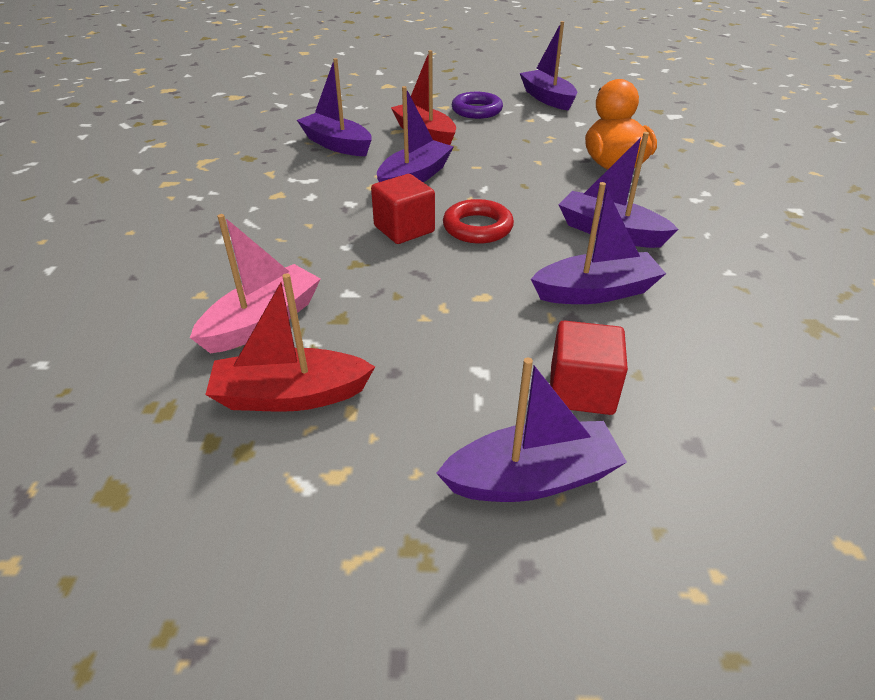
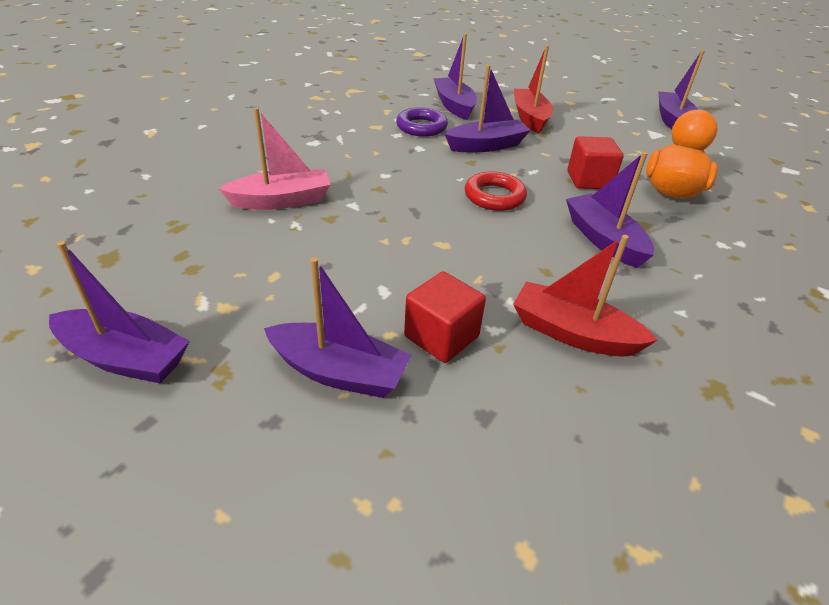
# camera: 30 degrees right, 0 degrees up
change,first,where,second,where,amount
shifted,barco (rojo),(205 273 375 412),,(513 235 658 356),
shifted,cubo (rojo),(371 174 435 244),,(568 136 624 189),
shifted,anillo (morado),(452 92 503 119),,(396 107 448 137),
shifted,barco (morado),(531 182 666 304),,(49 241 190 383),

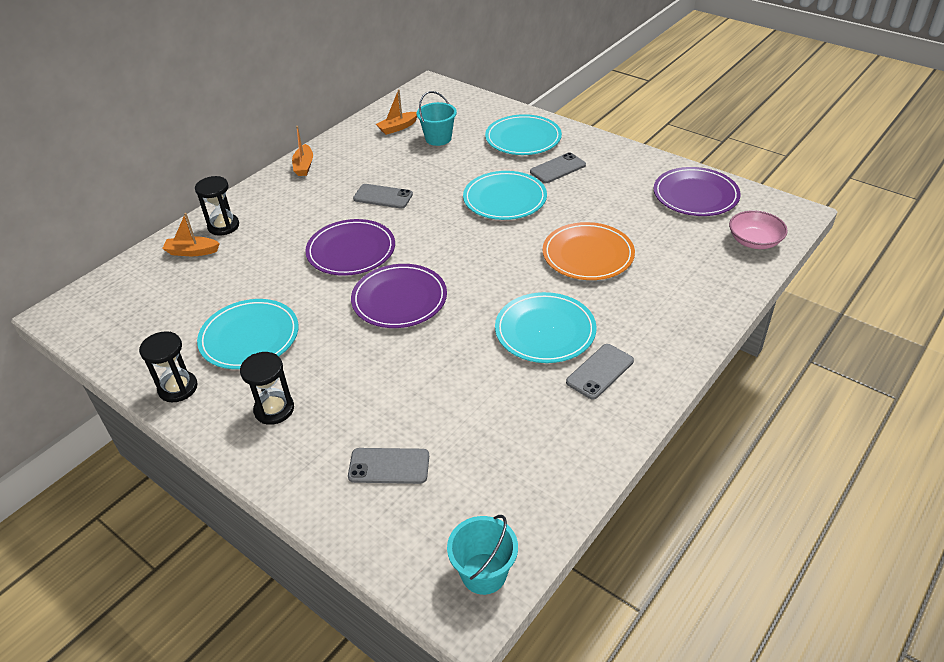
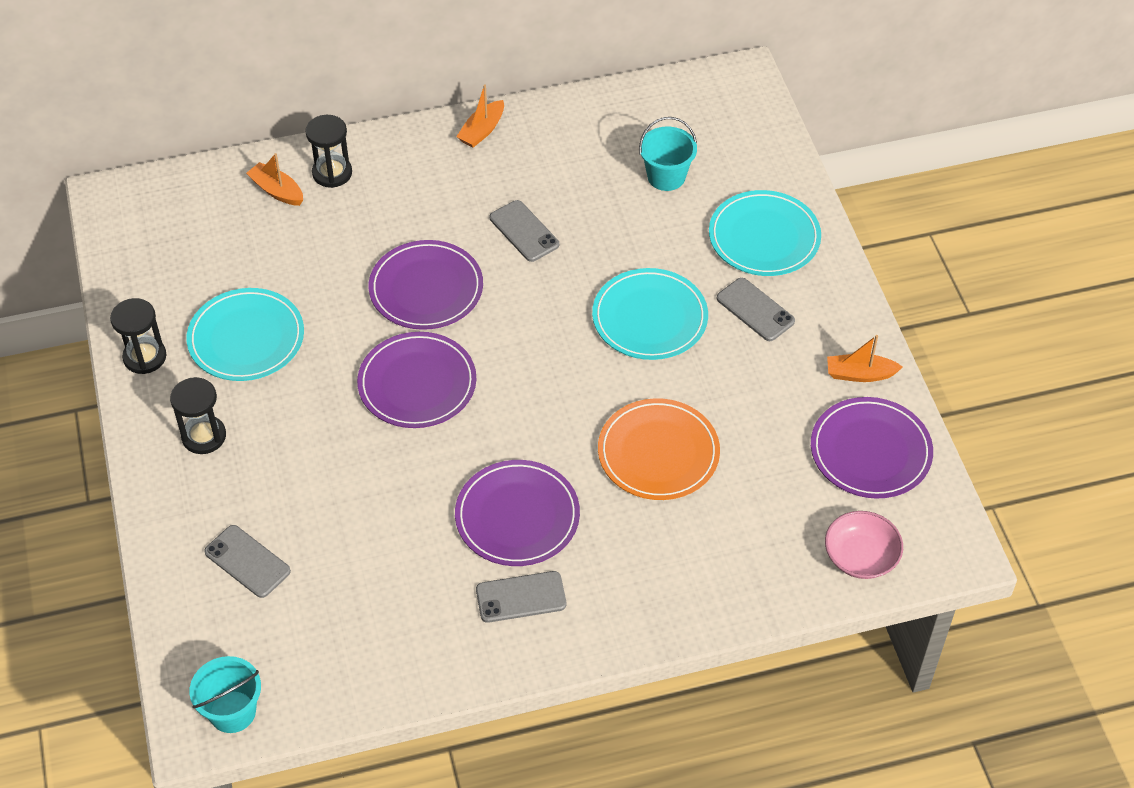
# camera: 35 degrees right, 10 degrees up
change,first,where,second,where,amount
shifted,barco (naranja),(376 90 417 135),,(827 335 903 382),
repainted,plato (turquesa),(495 292 596 363),plato (morado),(455 460 580 566),
rotated,móvil (gris),(530 152 586 183),,(717 278 795 341),45 degrees clockwise

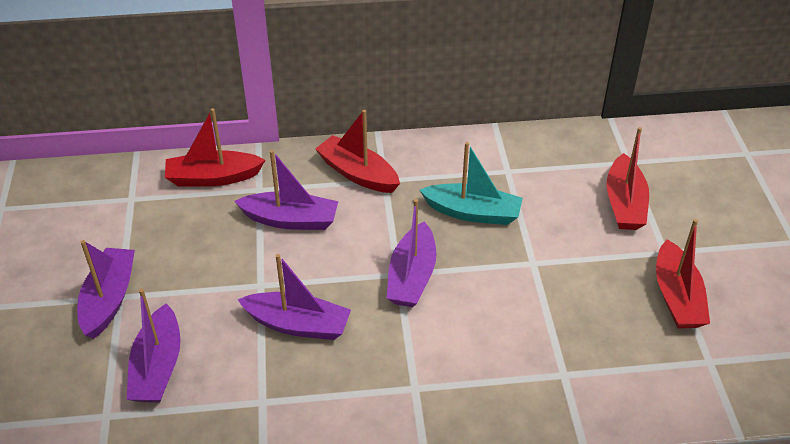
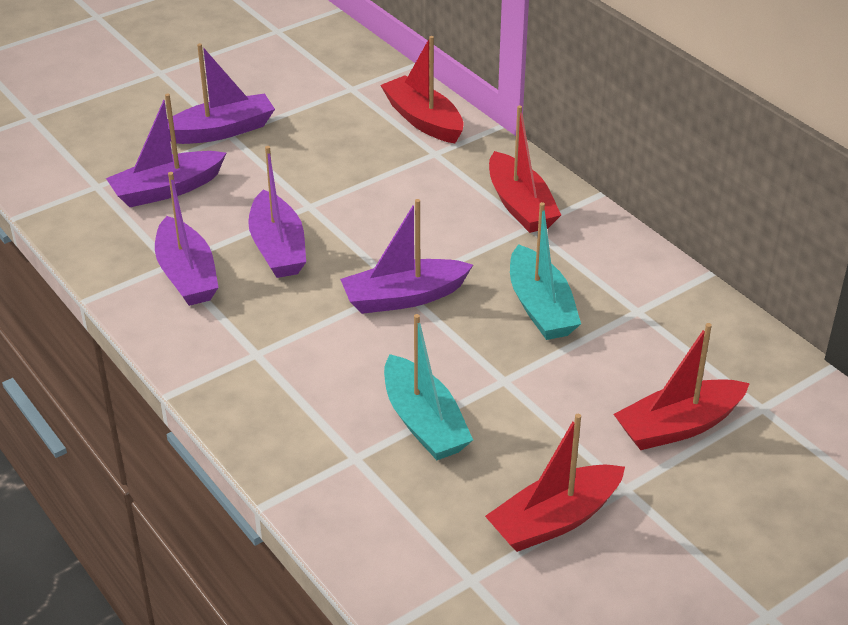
# camera: 60 degrees right, 5 degrees down
change,first,where,second,where,amount
new,,,barco (turquesa),(384 314 473 460),
shifted,barco (morado),(234 150 338 230),,(155 172 219 306),
rotated,barco (rojo),(315 110 400 193),,(489 105 561 233),150 degrees clockwise

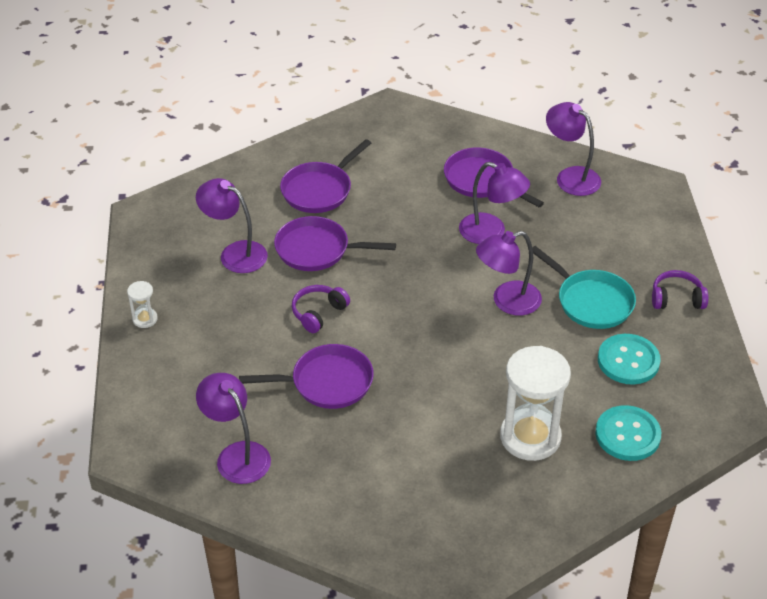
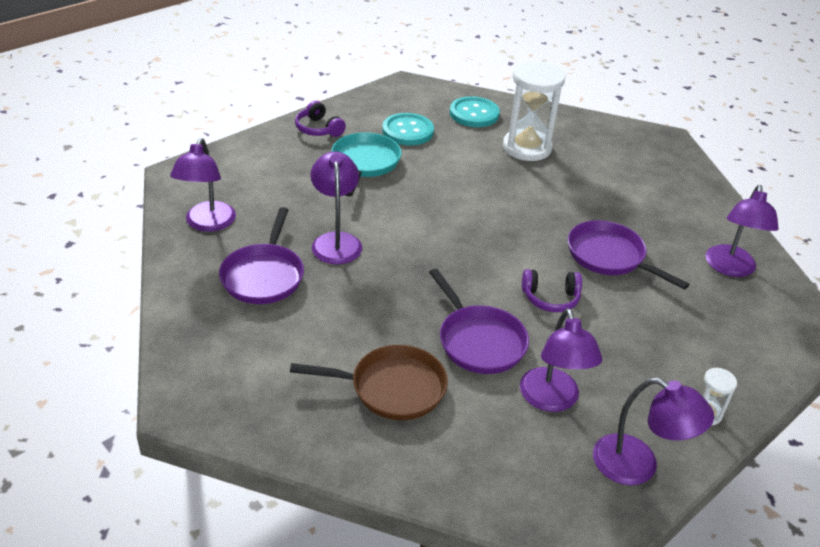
# camera: 130 degrees left, 5 degrees down
change,first,where,second,where,amount
shifted,lámpara (morado),(476 231 542 316),,(593 378 714 485),
repainted,sartén (morado),(280 139 371 213),sartén (marrón),(290 345 448 420),

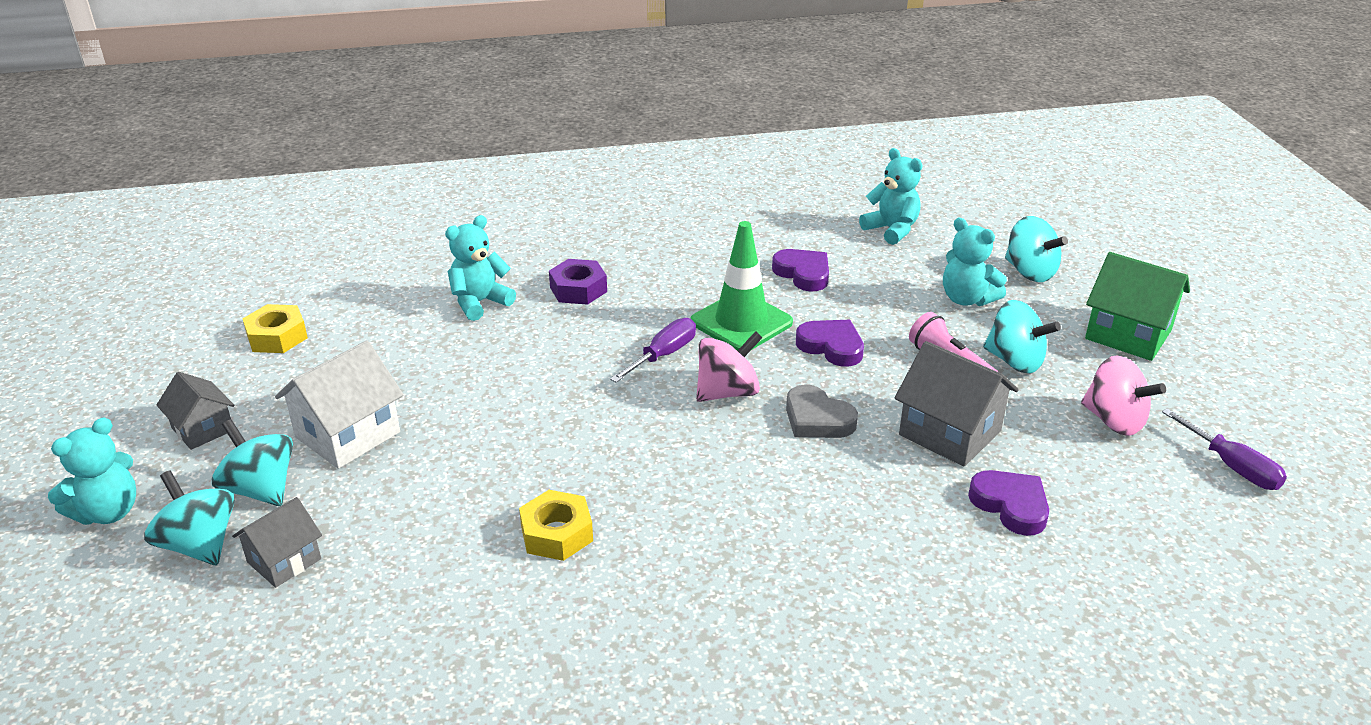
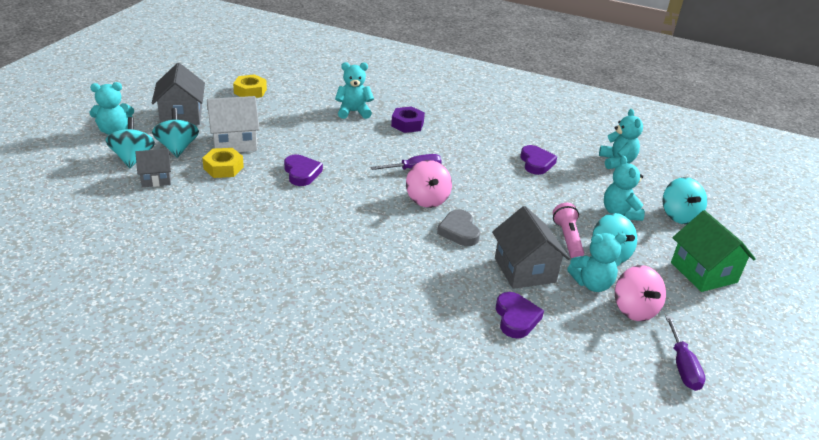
# camera: 30 degrees right, 0 degrees up
change,first,where,second,where,amount
gone,cono de tráfico (verde),(690 221 793 351),,,
new,,,osito (turquesa),(567 233 627 292),
shifted,tuerca (amarillo),(519 490 593 561),,(202 148 244 178),
shifted,corazón (morado),(796 320 864 367),,(284 155 323 186),
rotated,peonza (rosa),(696 331 763 402),,(406 160 452 208),75 degrees clockwise
scaled,casa (gris),(157 372 234 450),,(152 63 205 125),x1.61

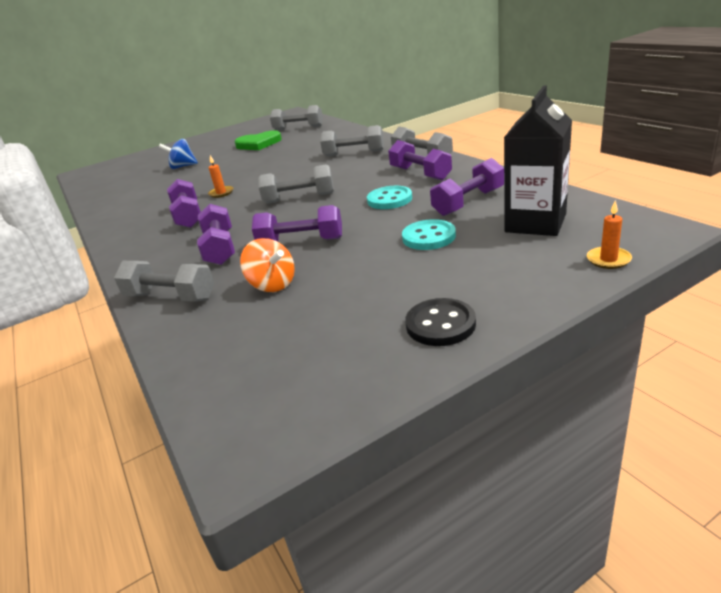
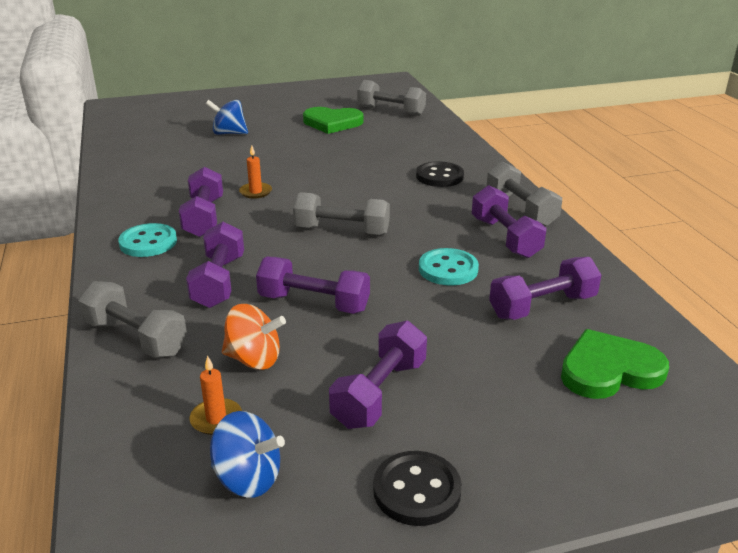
# camera: 10 degrees right, 0 degrees up
change,first,where,second,where,amount
new,,,peonza (azul),(210 411 285 498),
new,,,mancuerna (morado),(329 321 427 429),
shifted,botón (turquesa),(402 219 456 250),,(118 223 177 257),
shifted,vela (naranja),(587 200 632 269),,(189 355 242 435),
swapped,mancuerna (gris),(320 125 384 157),botón (negro),(416 161 464 187),
swapped,cartón de leche (negro),(504 85 572 236),corazón (verde),(561 329 669 399),
rotated,peonza (naranja),(240 238 295 292),,(222 304 286 370),45 degrees counterclockwise

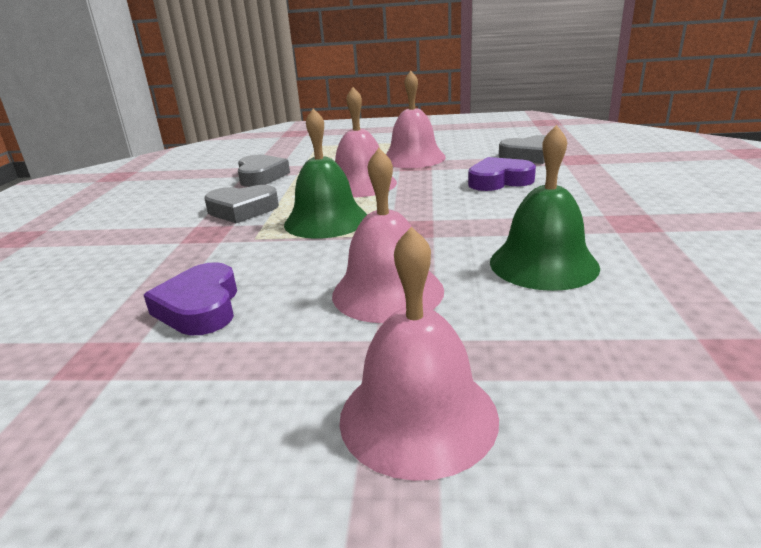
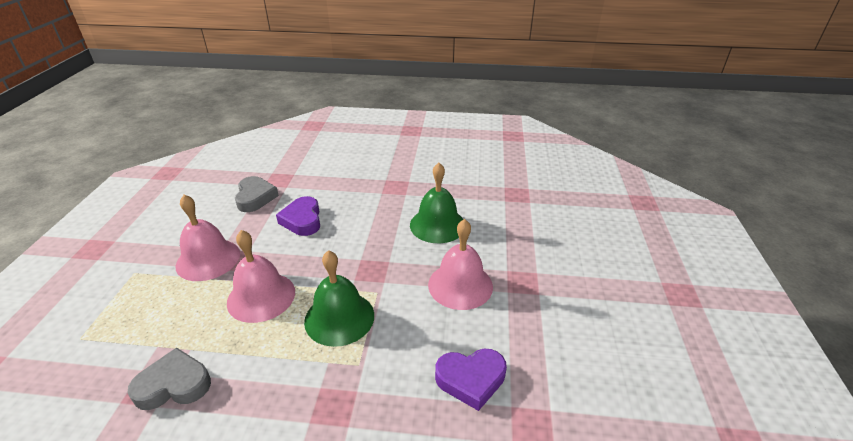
# camera: 90 degrees left, 10 degrees up
change,first,where,second,where,amount
gone,corazón (gris),(205 185 279 223),,,
gone,campana (rosa),(339 226 499 481),,,

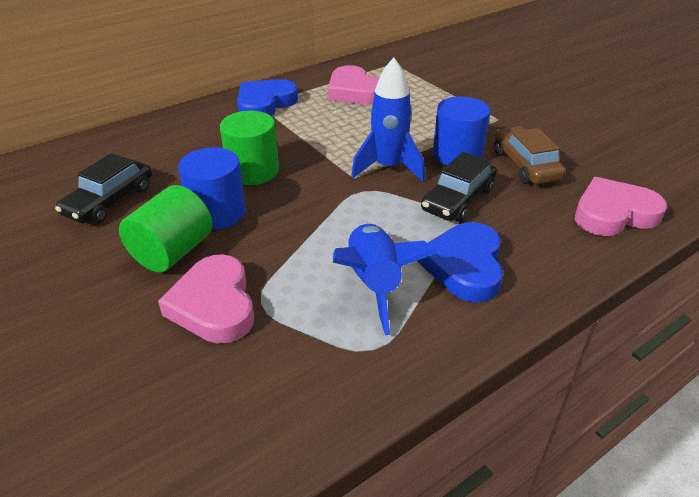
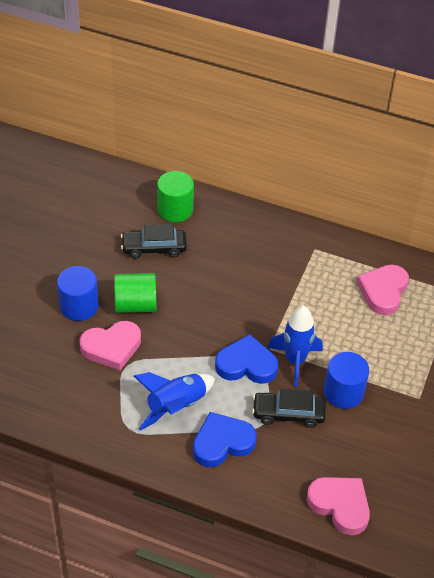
# camera: 55 degrees right, 10 degrees up
change,first,where,second,where,amount
gone,coche (marrón),(494 126 565 184),,,
shifted,cilindro (azul),(178 147 246 230),,(57 266 99 321),
shifted,cilindro (verde),(220 111 279 185),,(157 171 194 222),
shifted,corazón (azul),(237 79 298 116),,(215 334 278 384),
rotated,corazón (rosa),(158 254 254 344),,(79 321 141 371),150 degrees counterclockwise

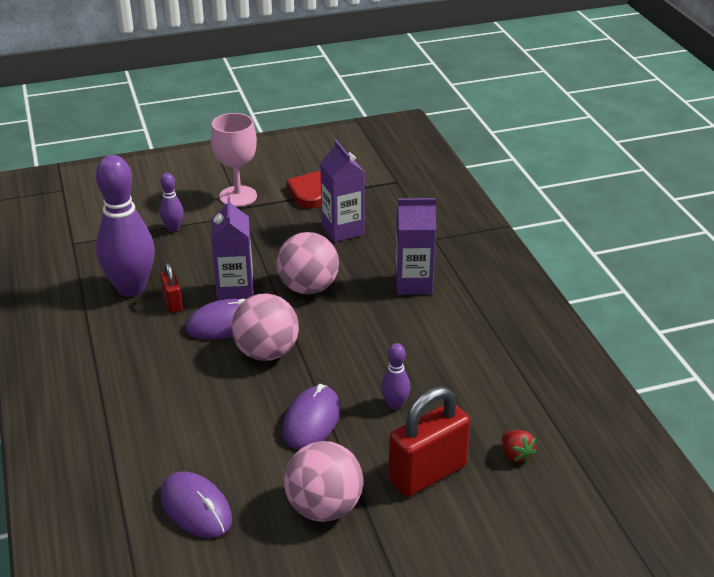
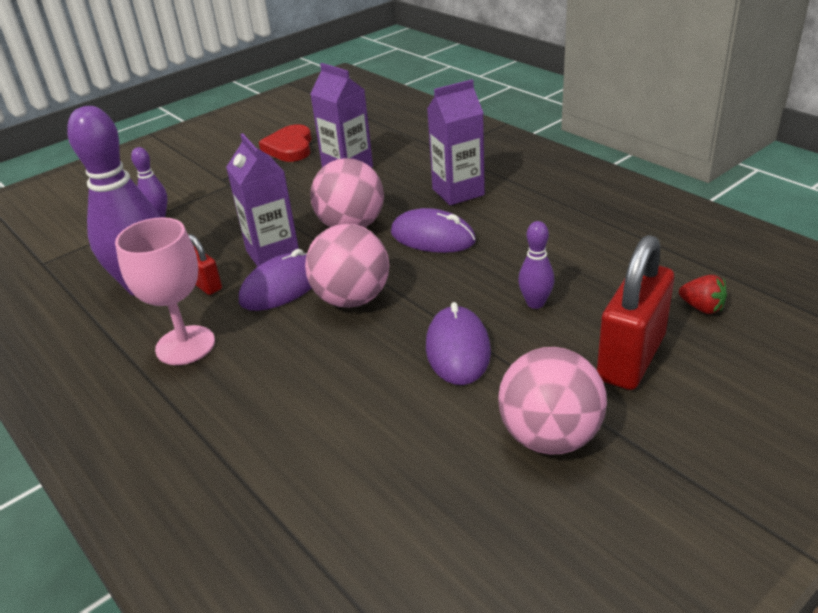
# camera: 20 degrees left, 0 degrees up
change,first,where,second,where,amount
shifted,ratón (morado),(161 471 232 538),,(391 208 476 253),
shifted,copa (rosa),(211 113 257 207),,(115 217 215 365),

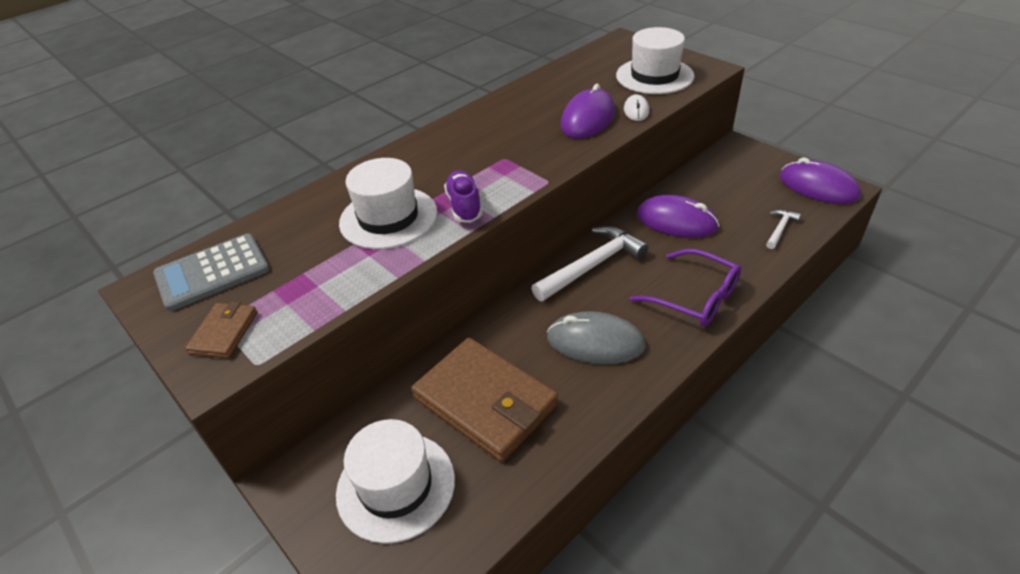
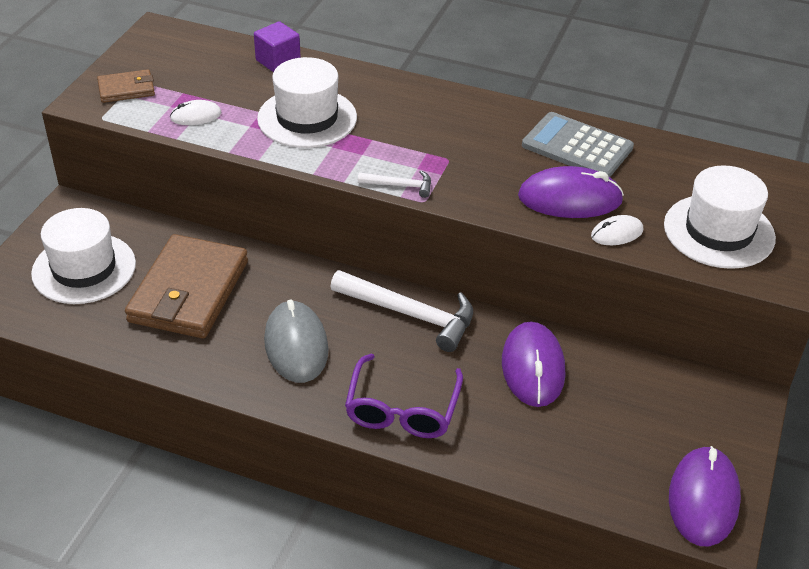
# camera: 60 degrees right, 0 degrees up
change,first,where,second,where,amount
gone,zapato (morado),(444 170 482 223),,,
new,,,ratón (blanco),(170 100 221 125),
new,,,cubo (morado),(254 21 301 72),
shifted,calculadora (gris),(153 234 269 311),,(522 112 634 177),
shifted,martillo (blanco),(766 210 801 249),,(358 170 431 198),

